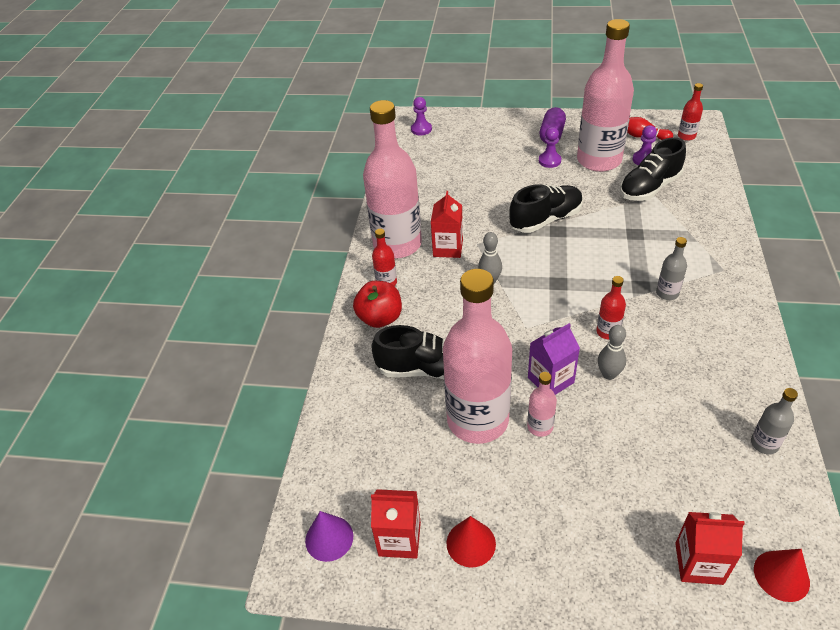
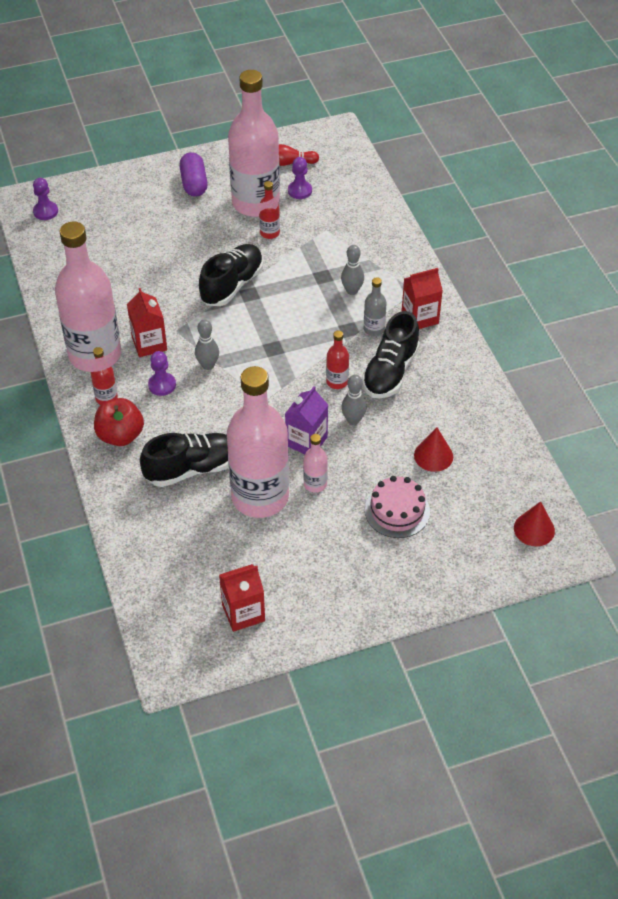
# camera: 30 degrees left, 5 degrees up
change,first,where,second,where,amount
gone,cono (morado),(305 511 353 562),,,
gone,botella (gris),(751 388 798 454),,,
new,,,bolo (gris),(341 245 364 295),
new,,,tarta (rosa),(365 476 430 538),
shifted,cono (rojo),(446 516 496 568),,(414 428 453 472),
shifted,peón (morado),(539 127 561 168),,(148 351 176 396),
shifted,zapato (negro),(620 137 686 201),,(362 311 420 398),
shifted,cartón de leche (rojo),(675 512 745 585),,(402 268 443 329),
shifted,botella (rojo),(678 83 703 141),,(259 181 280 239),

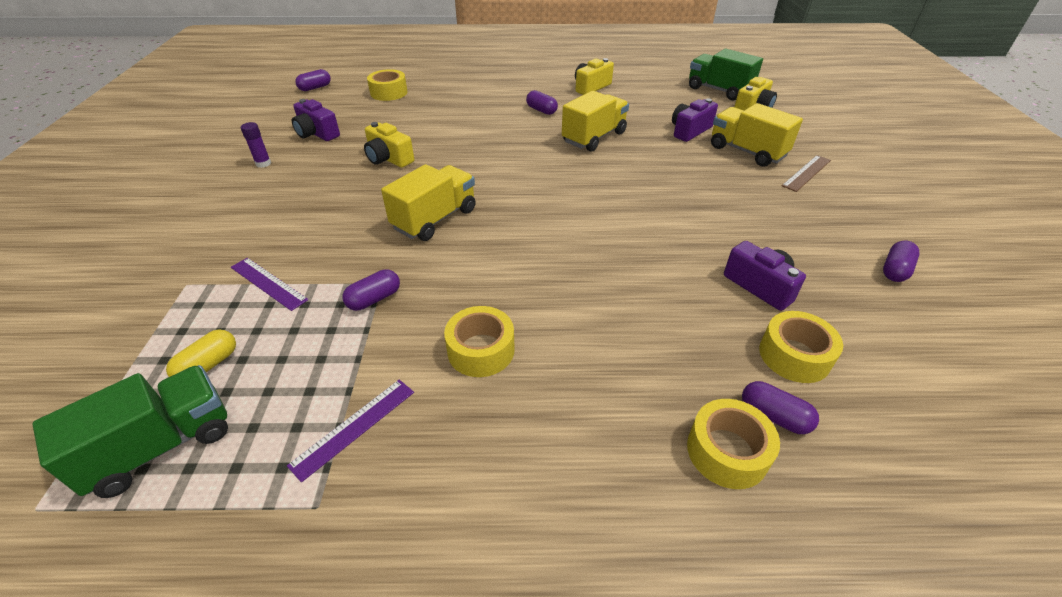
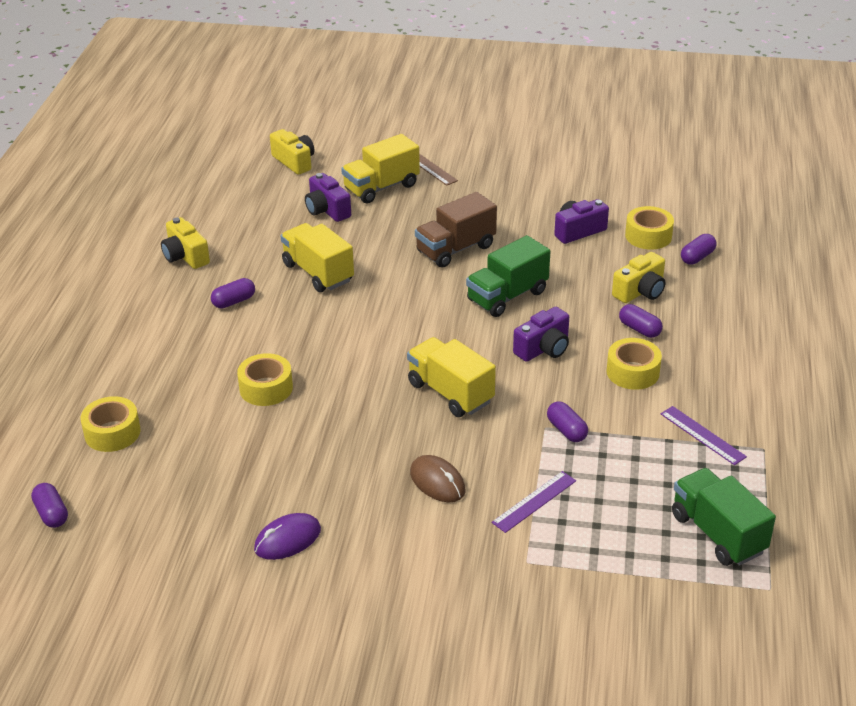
# camera: 80 degrees left, 5 degrees down
change,first,where,second,where,amount
gone,cápsula (amarillo),(166 329 236 377),,,
new,,,ratón (marrón),(410 455 466 502),
new,,,camión (marrón),(415 192 497 268),
shifted,cámara (morado),(292 99 340 141),,(513 307 569 362),
shifted,cámara (amarillo),(364 122 414 168),,(612 252 665 303),
shifted,cinta adhesiva (amarillo),(687 399 780 489),,(237 353 293 406),
shifted,camión (verde),(689 49 763 101),,(466 235 550 317),
shifted,cápsula (morado),(883 241 919 282),,(619 304 663 338),
swapped,barra de pegamento (morado),(241 122 271 168),ratón (morado),(254 513 321 560),

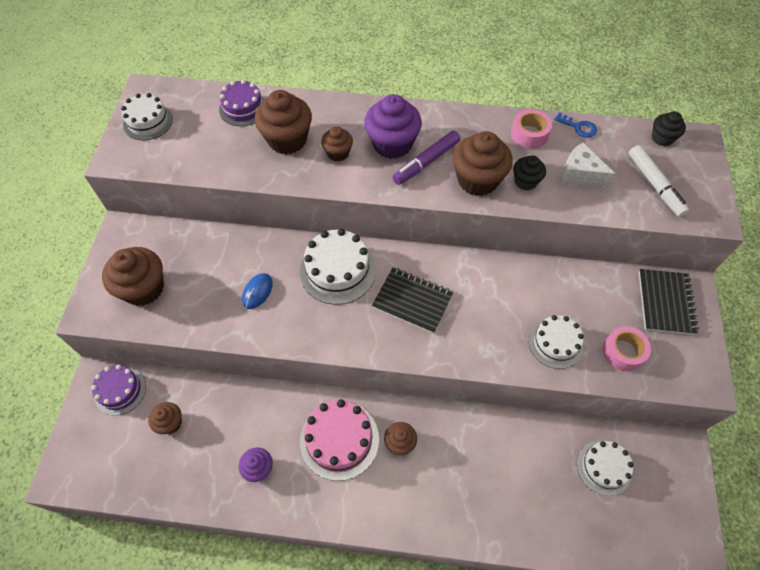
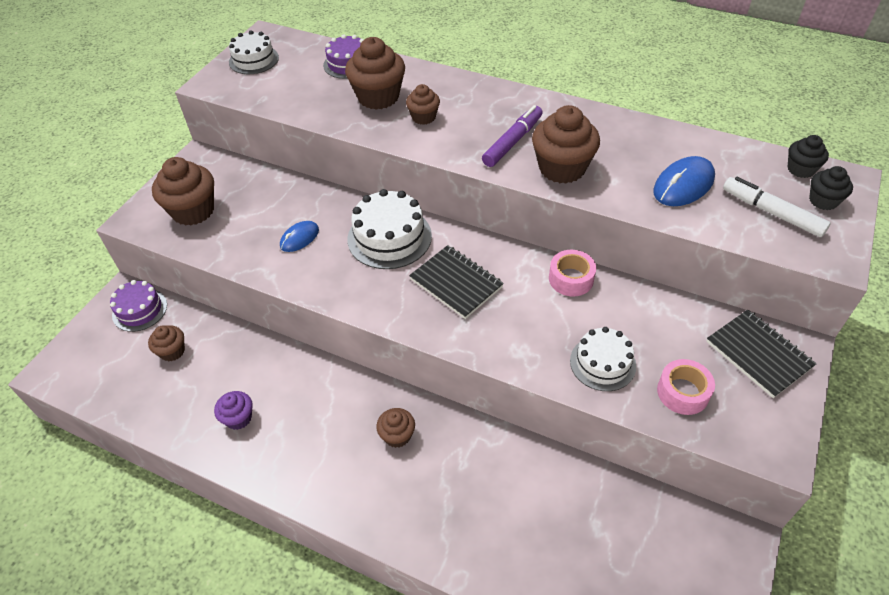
# camera: 20 degrees right, 10 degrees down
change,first,where,second,where,amount
gone,tarta (rosa),(300 399 379 481),,,
gone,magdalena (morado),(364 94 422 159),,,
gone,llave (azul),(554 112 597 138),,,
gone,tarta (blanco),(577 441 634 496),,,
shifted,cinta adhesiva (rosa),(511 109 552 149),,(549 250 596 296),
shifted,magdalena (negro),(513 155 546 190),,(809 166 853 210),
swapped,queso (blanco),(561 143 615 187),ratón (azul),(654 156 715 206),
rotated,rotulador (morado),(392 130 460 185),,(482 105 543 167),150 degrees clockwise
rotated,rotulador (blanco),(629 145 689 217),,(723 177 831 237),135 degrees clockwise
rotated,cuaderno (negro),(639 269 699 335),,(706 310 817 398),60 degrees counterclockwise

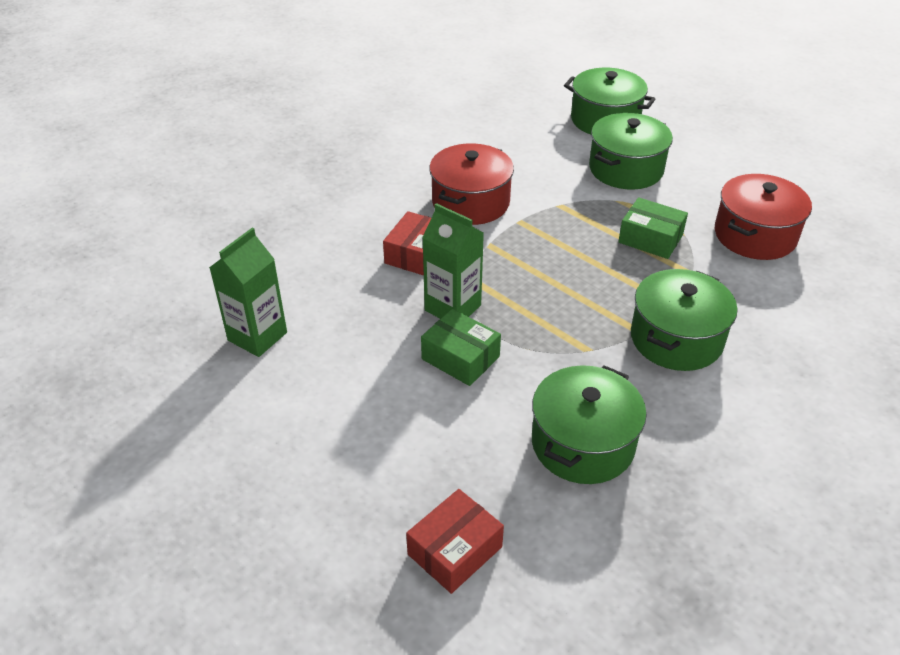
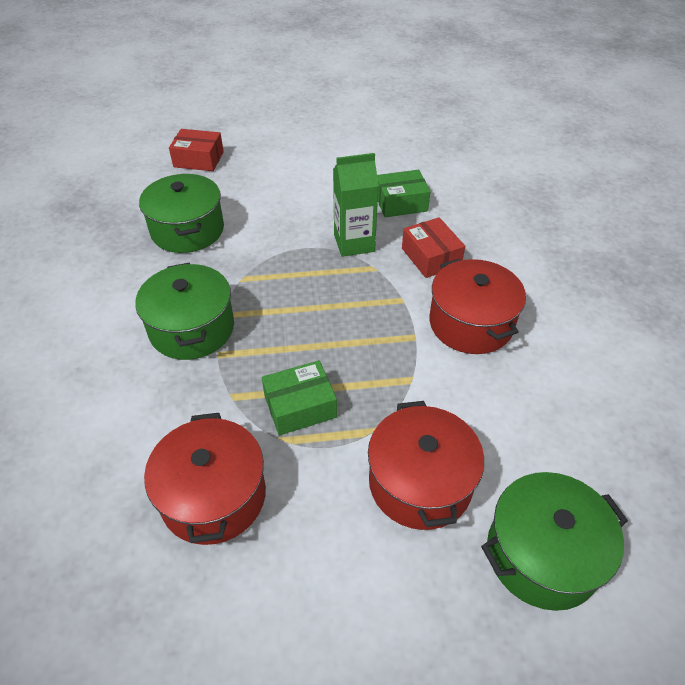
# camera: 130 degrees right, 5 degrees up
change,first,where,second,where,amount
gone,cartón de leche (verde),(209 228 287 357),,,
shifted,caja (verde),(421 309 501 386),,(377 170 431 217),
repainted,olla (verde),(589 113 673 190),olla (rojo),(368 401 484 530),
rotated,caja (rojo),(406 489 504 594),,(169 129 224 171),75 degrees counterclockwise

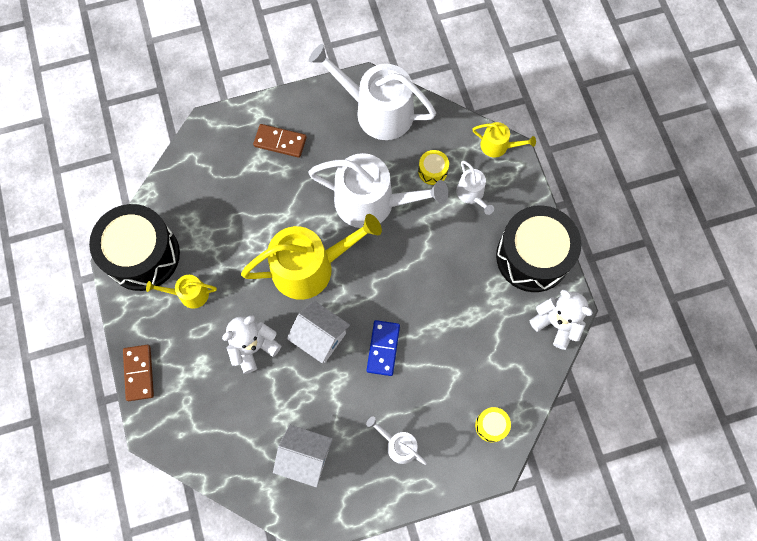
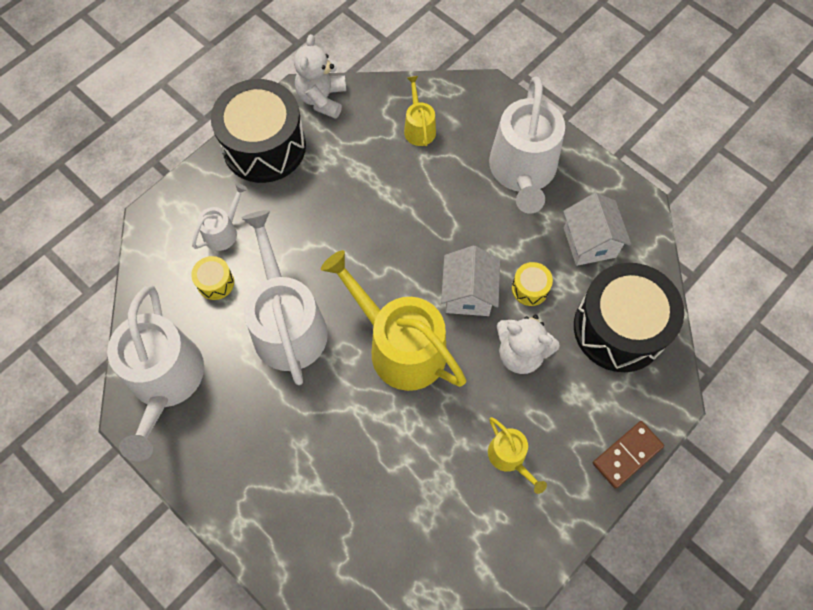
# camera: 120 degrees left, 5 degrees down
change,first,where,second,where,amount
gone,ficha de dominó (marrón),(253 124 307 158),,,
gone,ficha de dominó (azul),(367 320 400 376),,,
shifted,tambor (negro),(89 204 180 291),,(574 263 684 372),
shifted,regadera (amarillo),(472 122 536 157),,(404 76 436 146),
shifted,tambor (amarillo),(475 407 511 442),,(512 262 553 306),
scaled,regadera (blanco),(366 416 427 465),,(489 77 565 214),x2.10

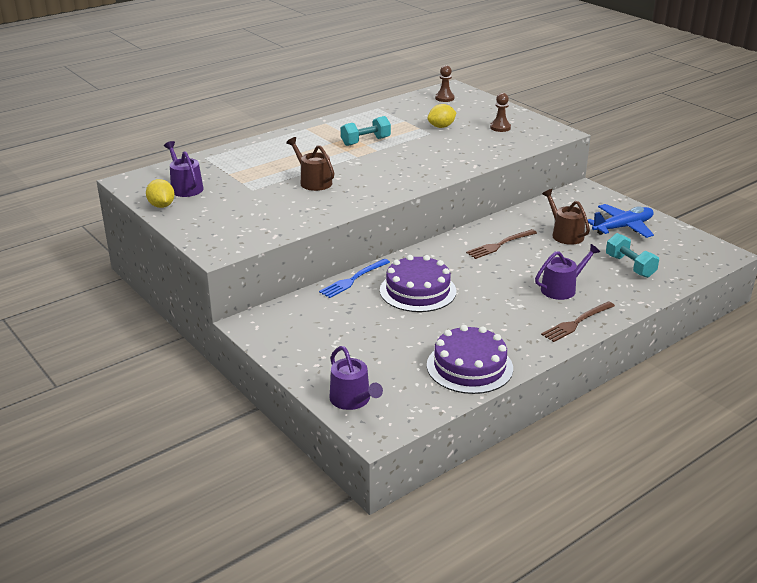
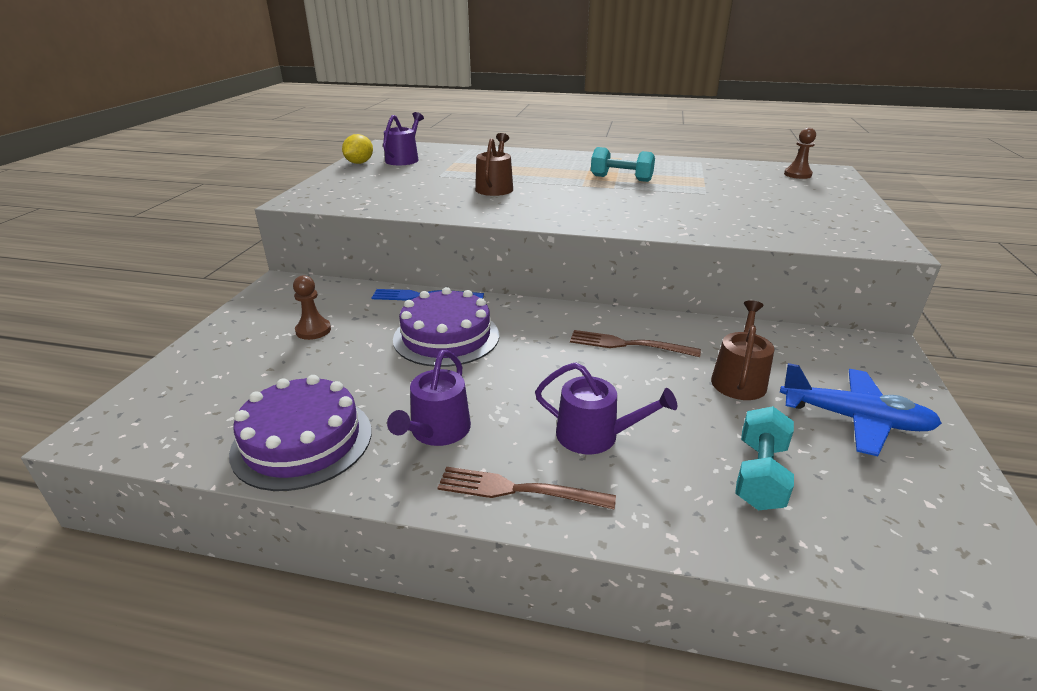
# camera: 50 degrees right, 0 degrees up
change,first,where,second,where,amount
gone,limón (amarillo),(427 104 457 128),,,
shifted,regadera (morado),(329 346 383 410),,(387 350 471 446),
shifted,peón (marrón),(490 93 511 132),,(293 275 331 340),

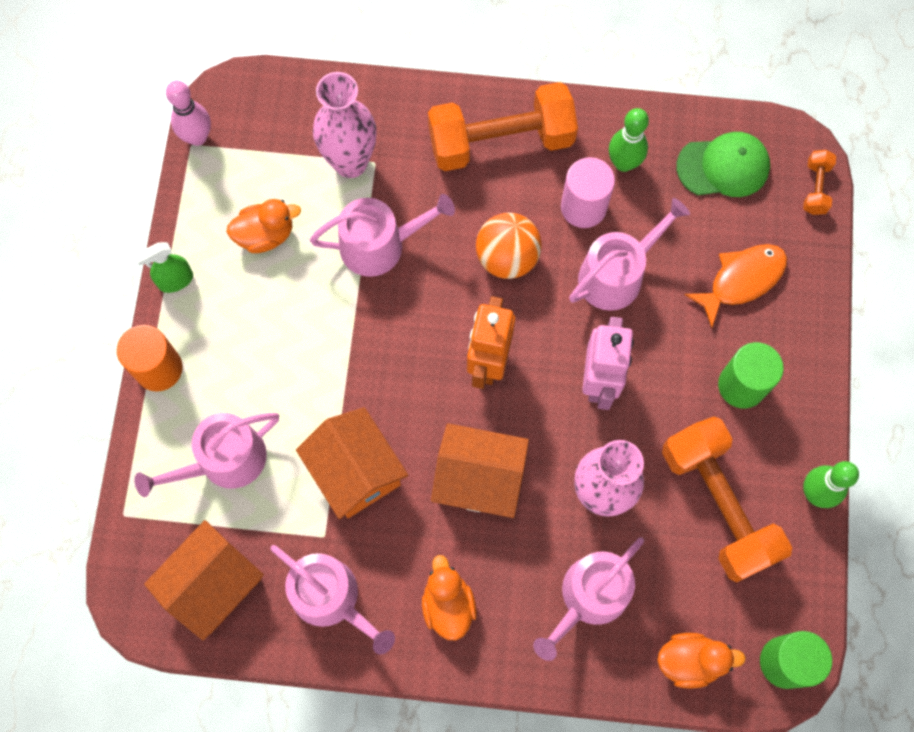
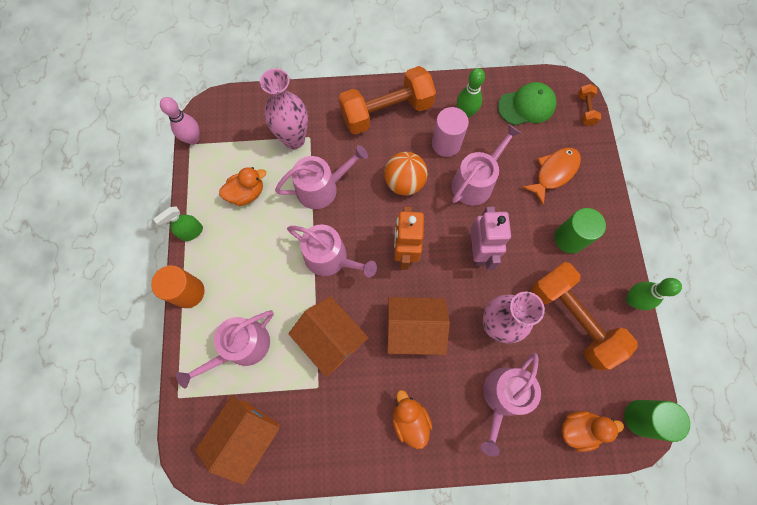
# camera: 10 degrees left, 0 degrees up
change,first,where,second,where,amount
shifted,regadera (rosa),(270 545 395 655),,(287 224 377 277),

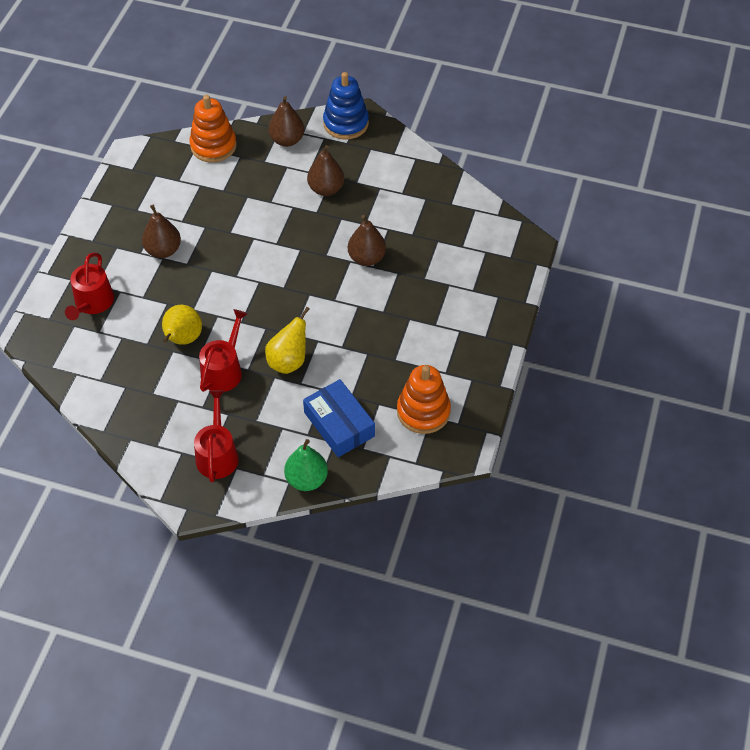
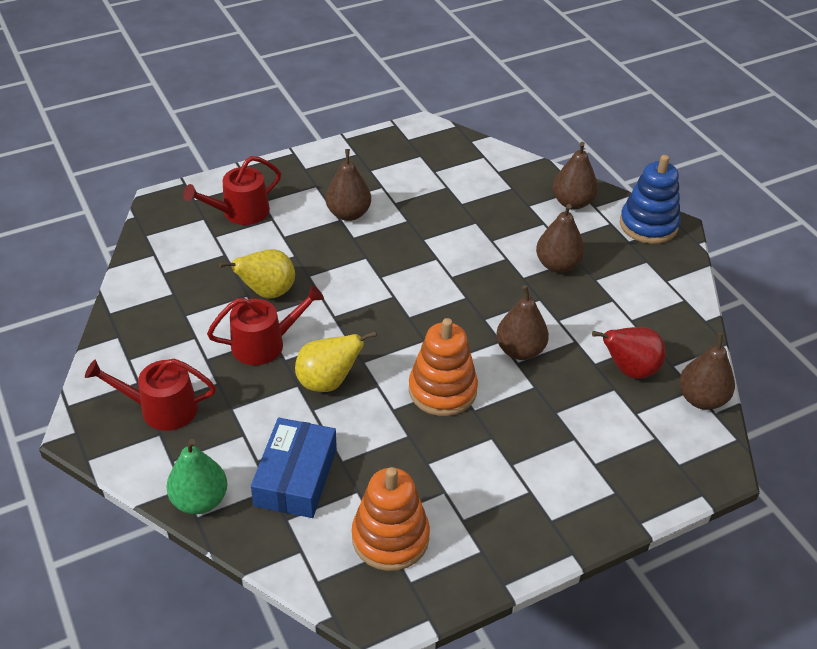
# camera: 45 degrees right, 10 degrees down
change,first,where,second,where,amount
new,,,pera (rojo),(592 327 666 379),
new,,,pera (marrón),(679 333 735 410),
shifted,juguete apilable (naranja),(189 95 237 162),,(409 318 478 416),
rotated,regadera (rojo),(194 390 239 482),,(85 359 216 431),135 degrees counterclockwise

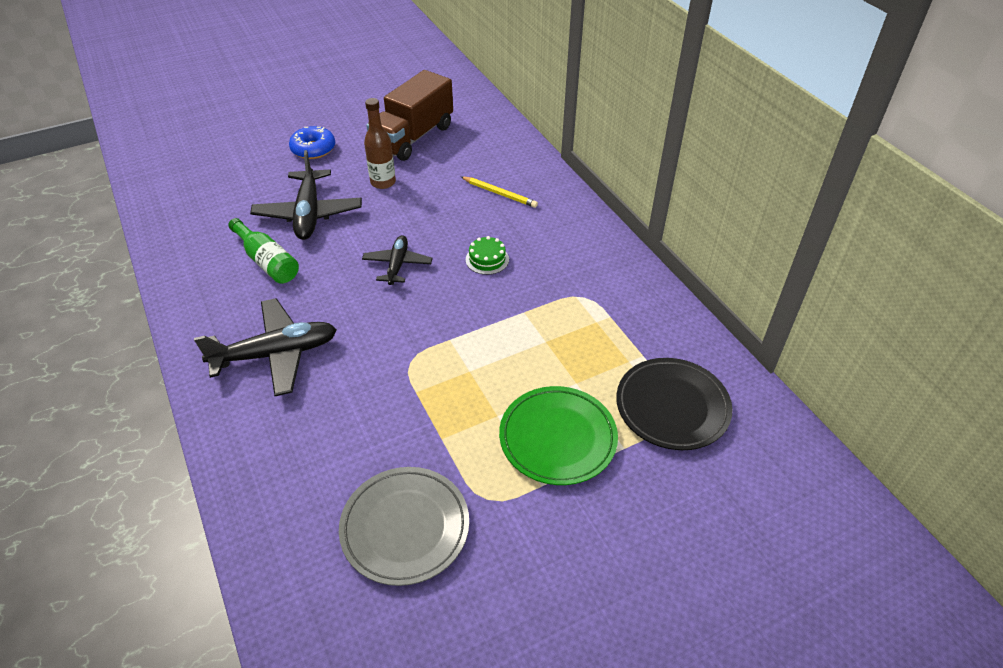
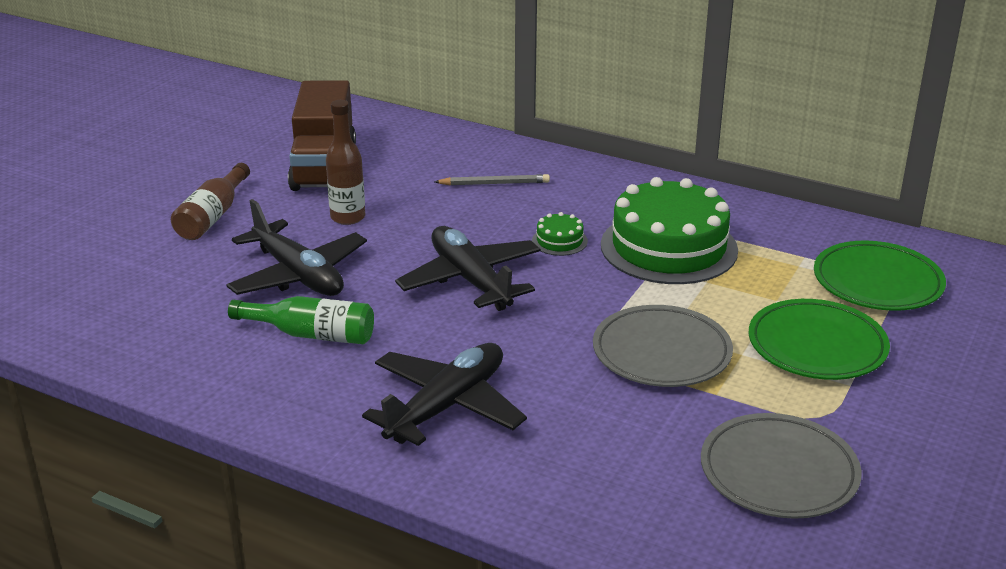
# camera: 35 degrees left, 15 degrees down
change,first,where,second,where,amount
new,,,plato (gris),(593 305 733 387),
new,,,tarta (verde),(601 177 738 284),
swapped,rosquilla (azul),(289 126 335 159),botella (marrón),(171 163 250 240),
repainted,lápiz (amarillo),(461 176 538 208),lápiz (gris),(434 174 550 186),
repainted,plato (negro),(616 358 733 450),plato (verde),(814 240 946 311),
scaled,avión (negro),(362 235 433 285),,(395 226 541 311),x1.66

